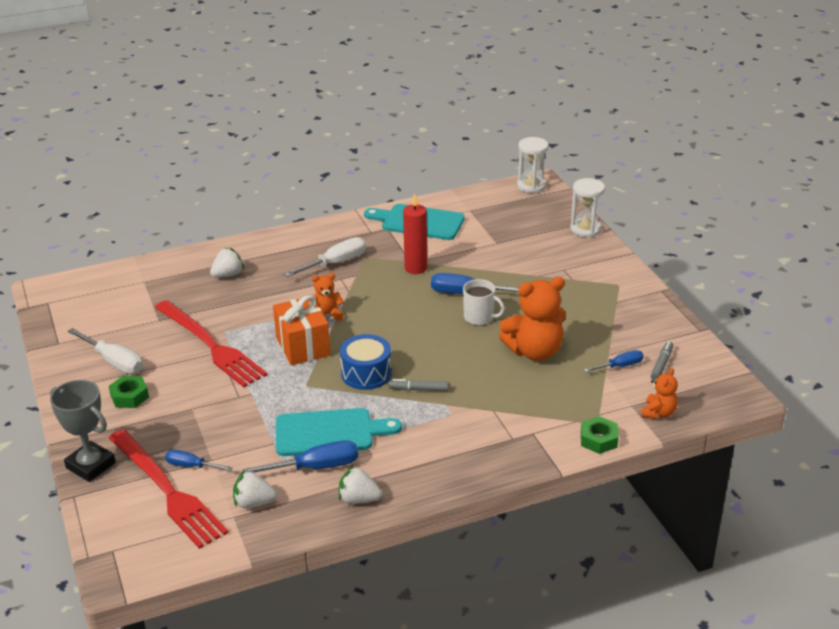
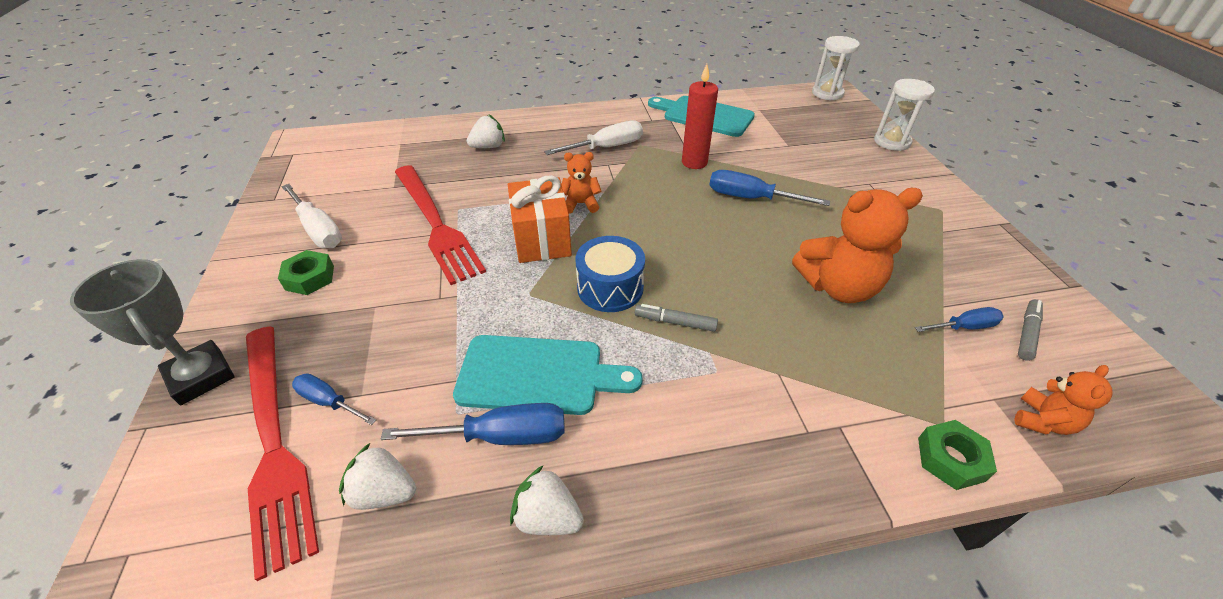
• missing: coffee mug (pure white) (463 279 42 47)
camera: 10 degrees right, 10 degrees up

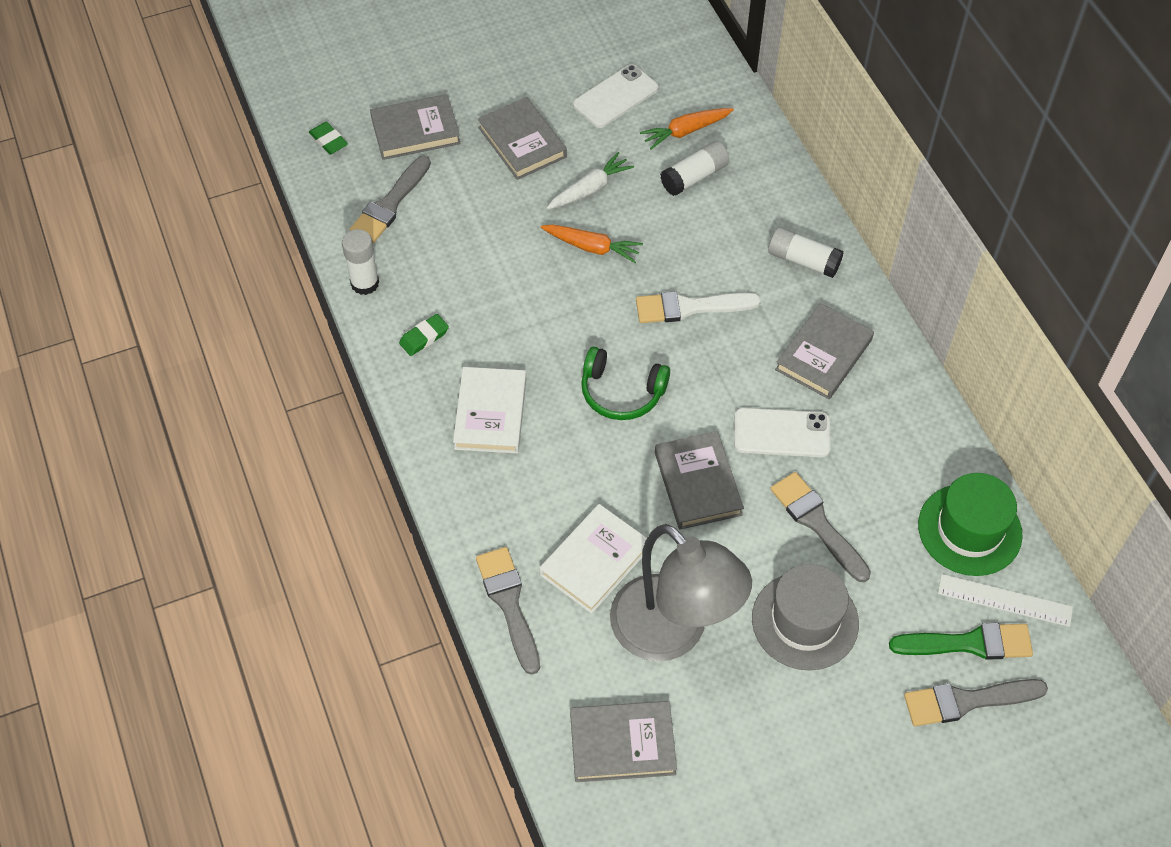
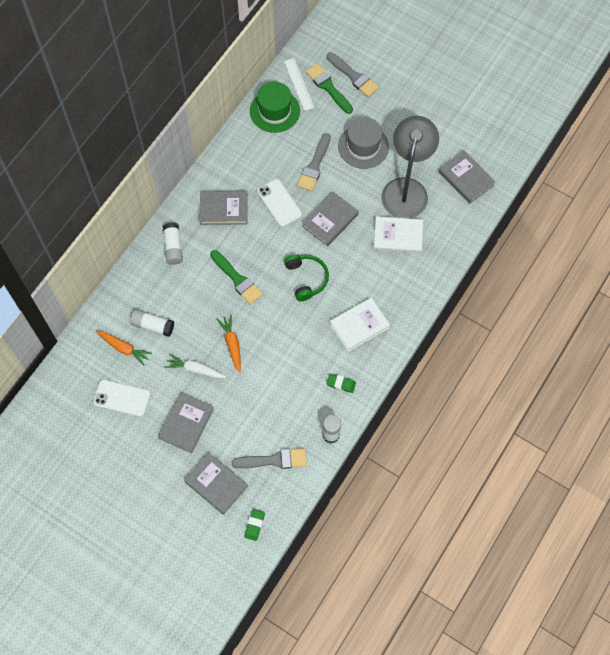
• missing: paint brush (ash-grey) (476 547 64 128)
• colour: paint brush (pure white) (636 291 125 32) to paint brush (green) (210 250 53 55)
camera: 125 degrees left, 10 degrees up

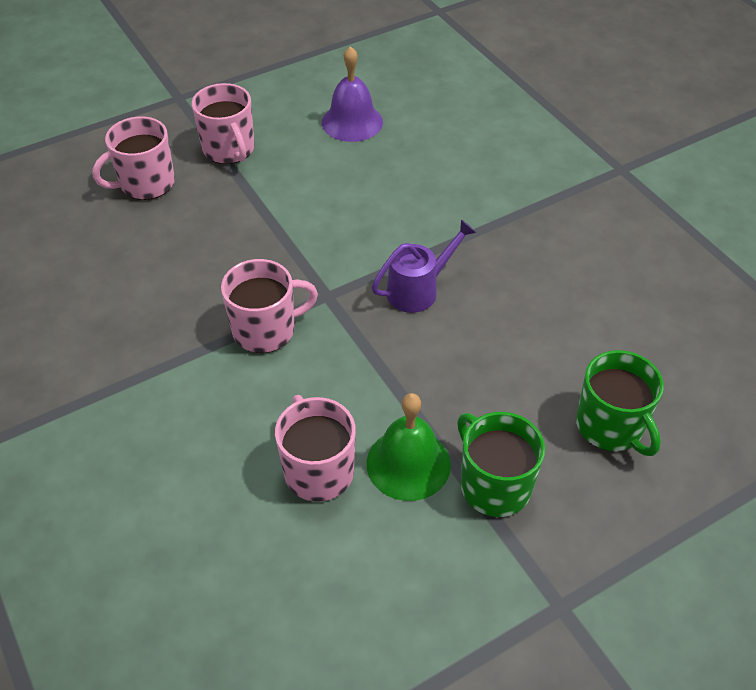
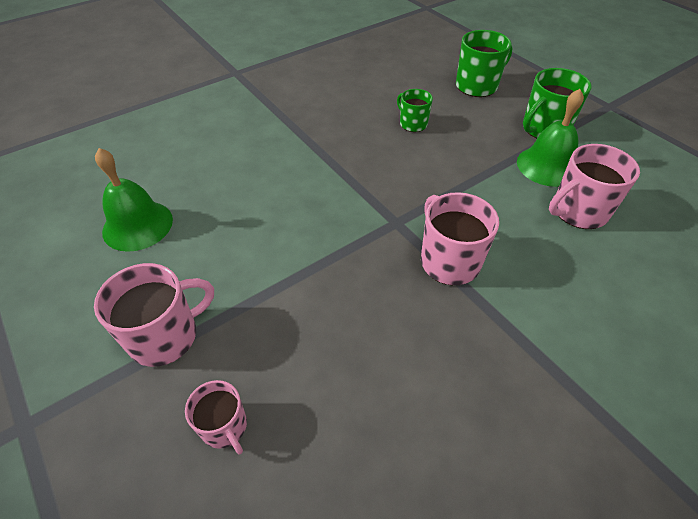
• size: coffee mug (rose-pink) (92 117 83 83) = (185 380 62 74) x0.61
• colour: hand bell (violet) (322 46 61 96) to hand bell (green) (95 148 78 104)
• missing: watering can (violet) (372 219 104 94)
• appeared: coffee mug (green) (397 89 36 43)
camera: 95 degrees left, 0 degrees up

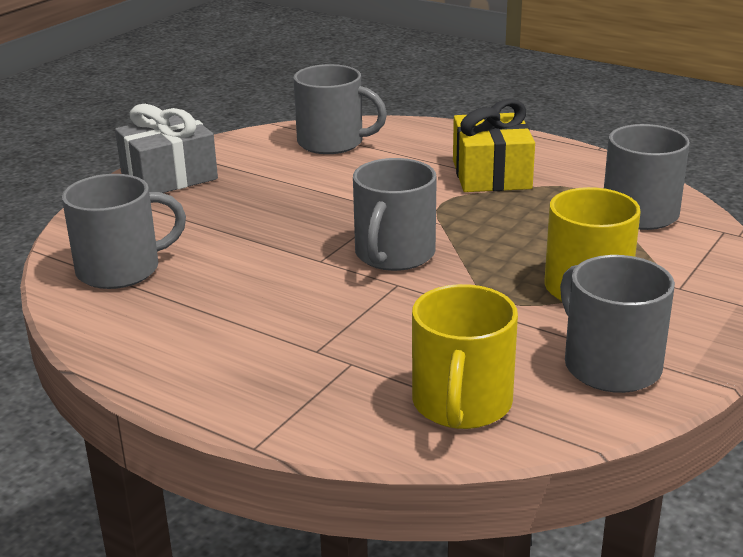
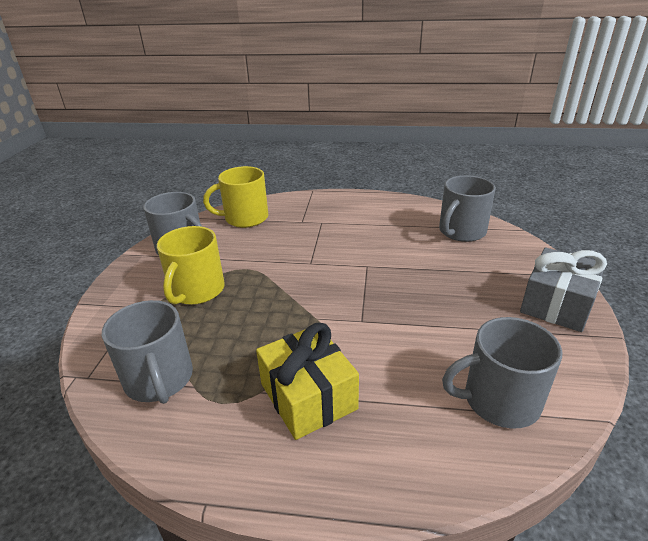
• missing: coffee mug (ash-grey) (353 158 84 113)
• spun: coffee mug (golden) (412 284 106 145) = (203 166 65 62) 90 degrees counterclockwise
camera: 155 degrees right, 5 degrees up

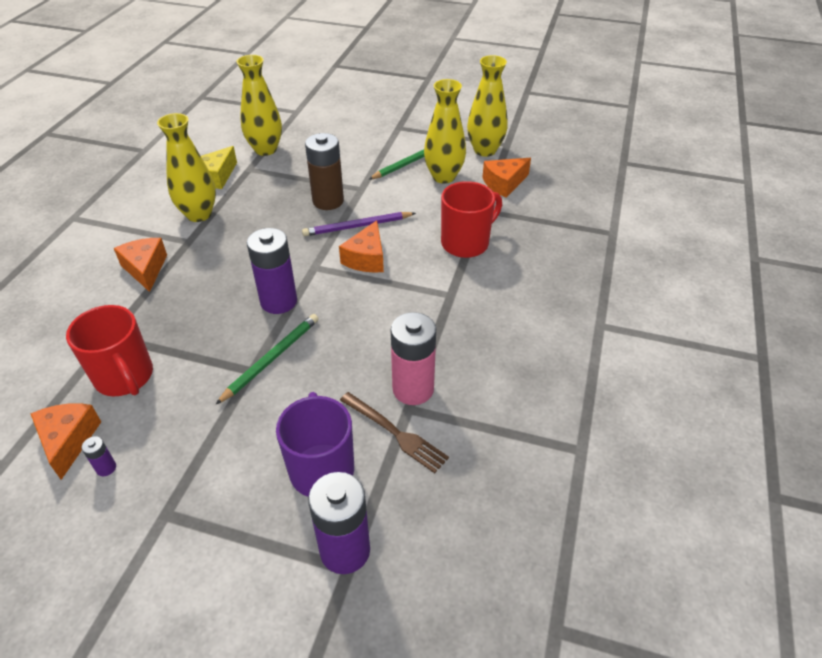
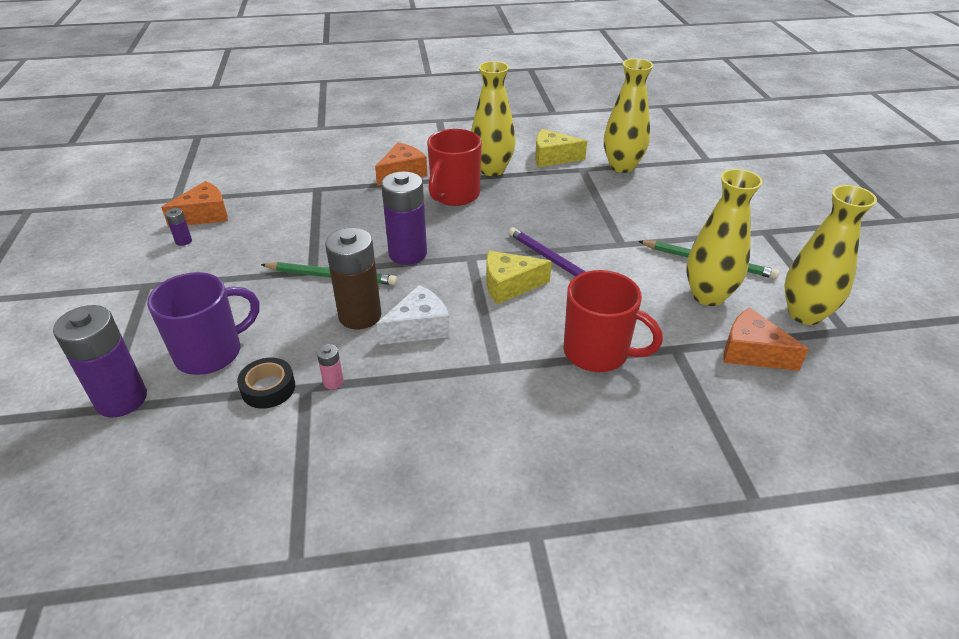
• relocated: coffee mug (red) (66 305 87 91) to (427 129 55 77)
• relocated: battery (brown) (305 133 39 77) to (325 228 56 101)
• colour: piece of cheese (orange) (339 220 45 53) to piece of cheese (golden) (486 250 66 54)
• exchanged: table fork (brown) (340 392 109 81) to sticky tape (ebony) (237 358 58 51)
• size: battery (rose-pink) (391 312 45 93) = (317 344 27 45) x0.43
• appeared: piece of cheese (pure white) (377 285 73 60)
camera: 65 degrees right, 5 degrees down

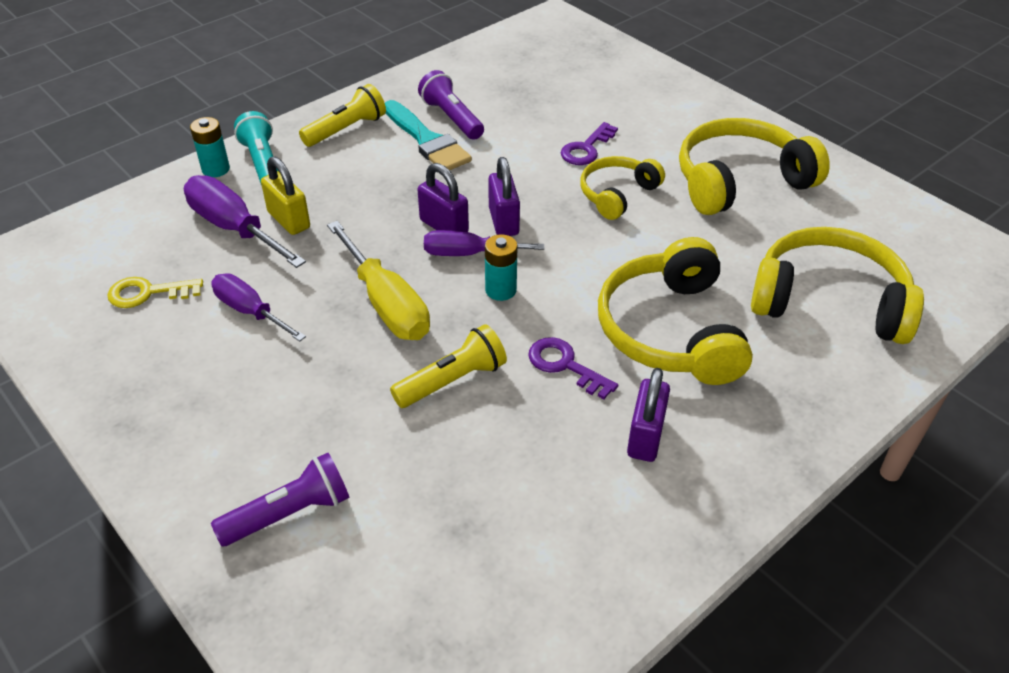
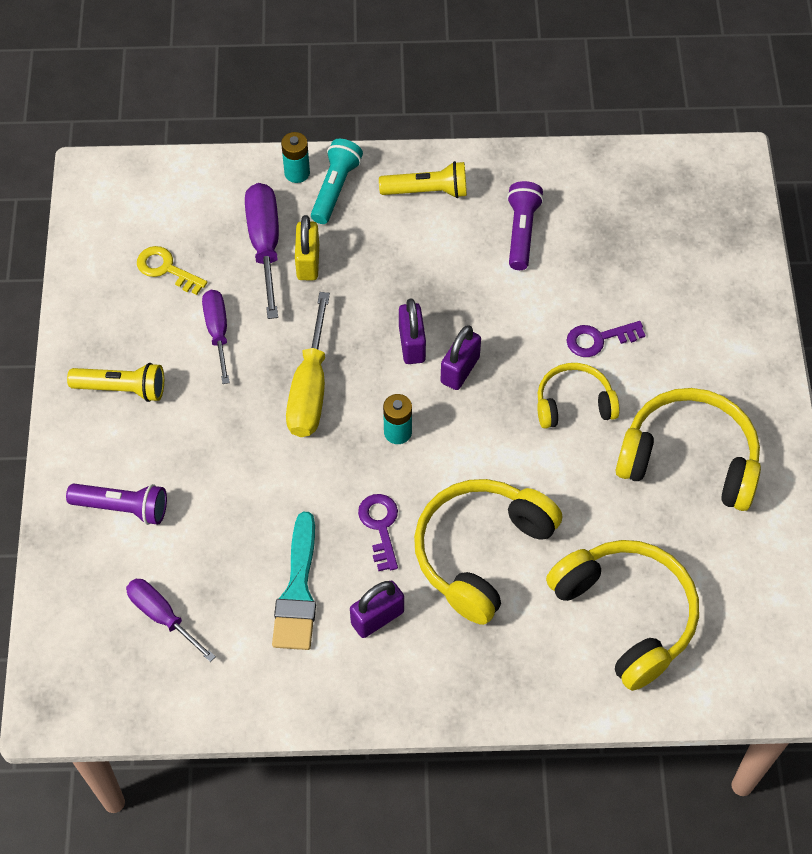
• relocated: paint brush (turquoise) (385 100 87 70) to (272 512 44 138)
• relocated: pocket torch (golden) (390 324 117 84) to (67 363 97 39)
• relocated: flat screwdriver (violet) (424 230 120 26) to (126 579 90 83)
camera: 40 degrees right, 15 degrees up

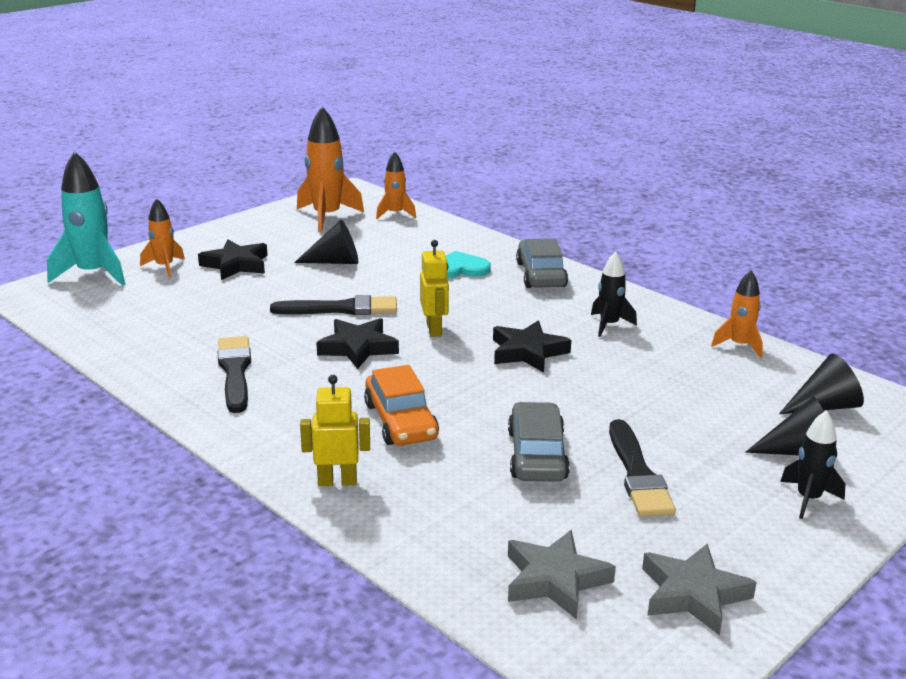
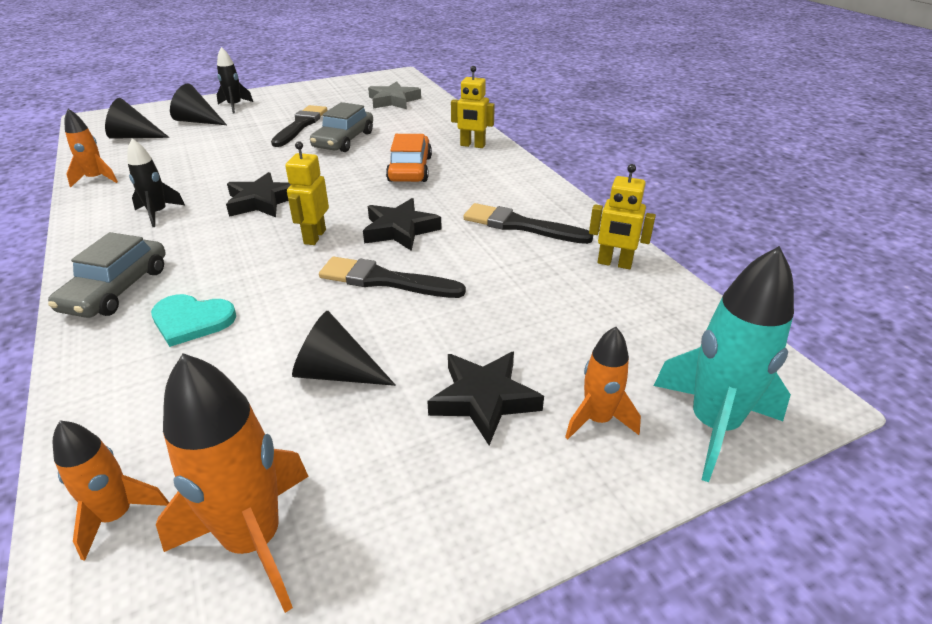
• spun: paint brush (ebony) (218 336 33 77) = (463 203 130 41) 105 degrees clockwise
• missing: star (ash-grey) (642 544 115 92)
• appeared: toy robot (golden) (589 164 67 105)
camera: 160 degrees left, 10 degrees up

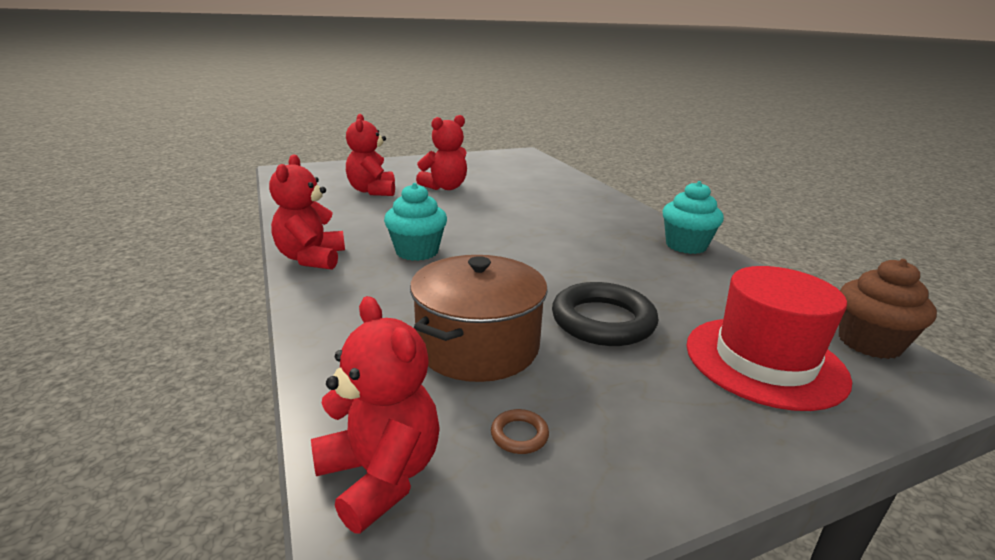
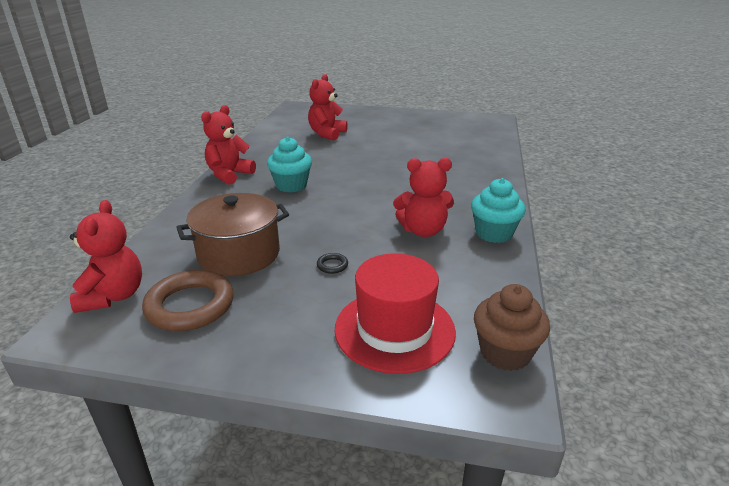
• relocated: teddy bear (red) (416 115 51 75) to (393 158 61 79)
• size: ring (brown) (491 409 58 45) = (142 270 92 61) x2.46
• size: ring (ebony) (552 282 106 64) = (317 253 31 21) x0.41
camera: 35 degrees right, 5 degrees up

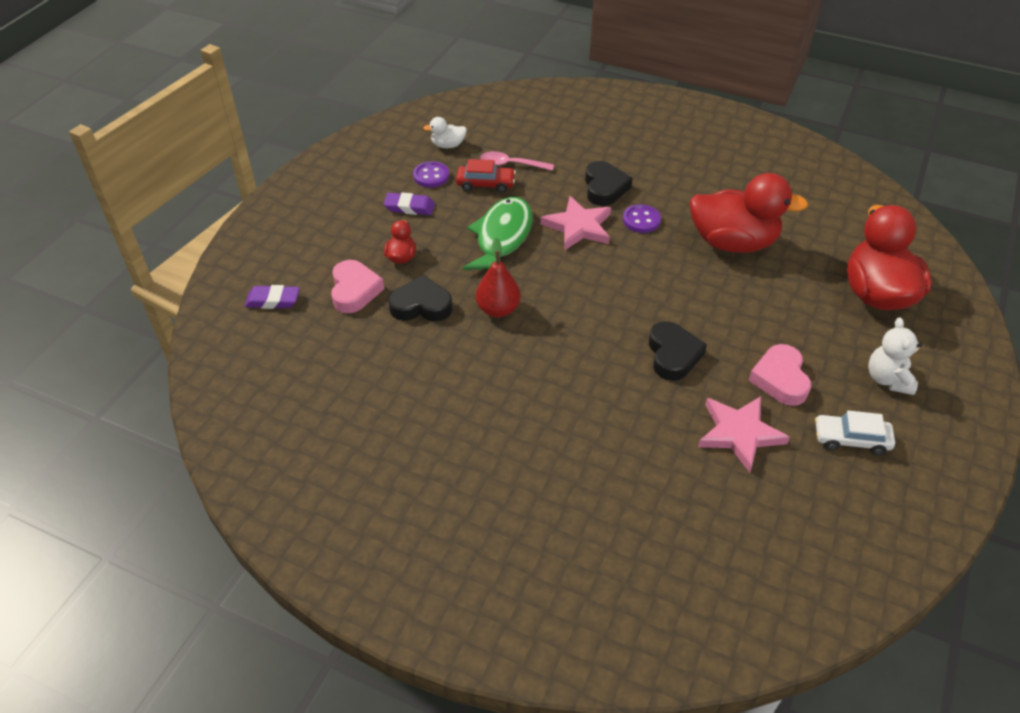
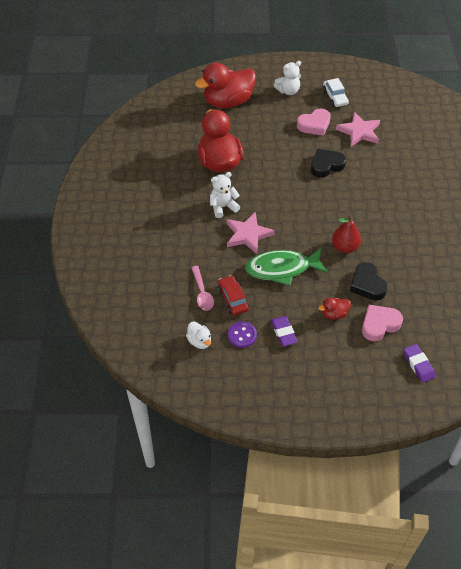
• missing: heart shape (ebony) (585 161 47 45)
• exchanged: sewing button (violet) (623 204 38 29) to teddy bear (pure white) (210 172 30 46)
camera: 115 degrees left, 5 degrees up

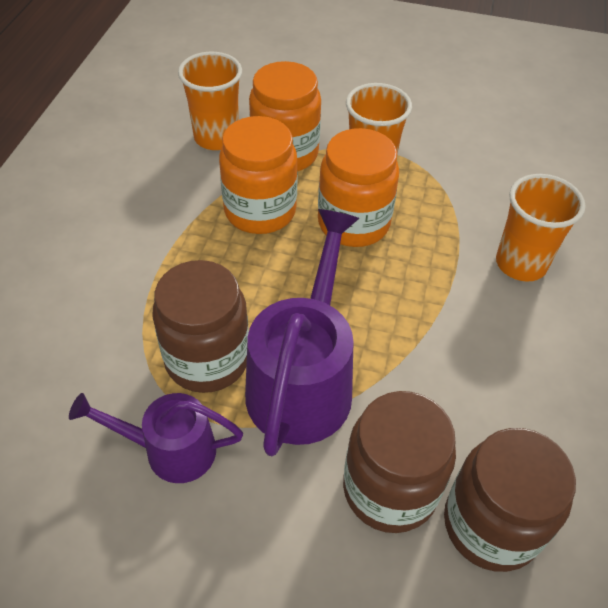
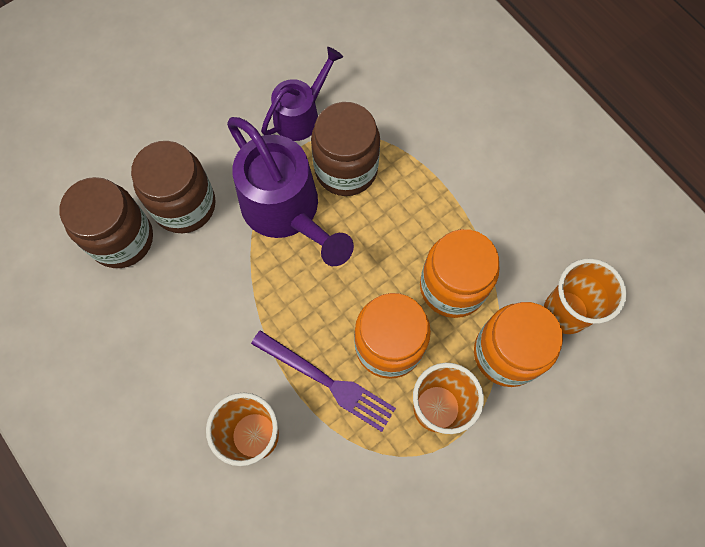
• appeared: table fork (violet) (251 330 145 102)
camera: 130 degrees right, 20 degrees up

